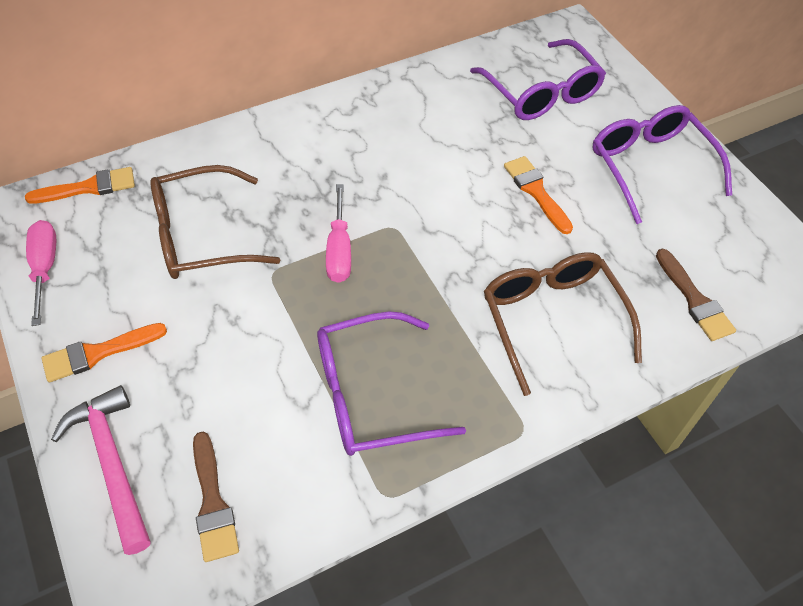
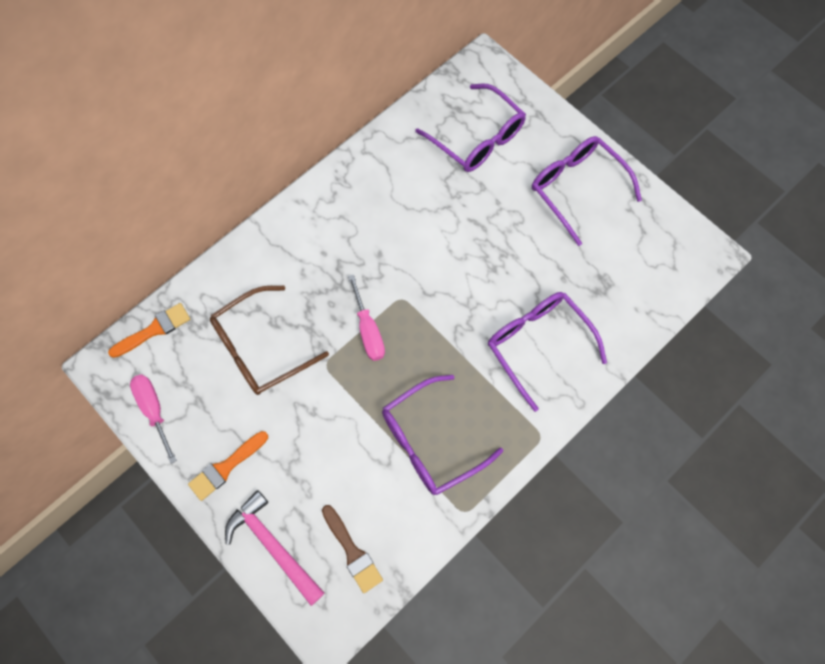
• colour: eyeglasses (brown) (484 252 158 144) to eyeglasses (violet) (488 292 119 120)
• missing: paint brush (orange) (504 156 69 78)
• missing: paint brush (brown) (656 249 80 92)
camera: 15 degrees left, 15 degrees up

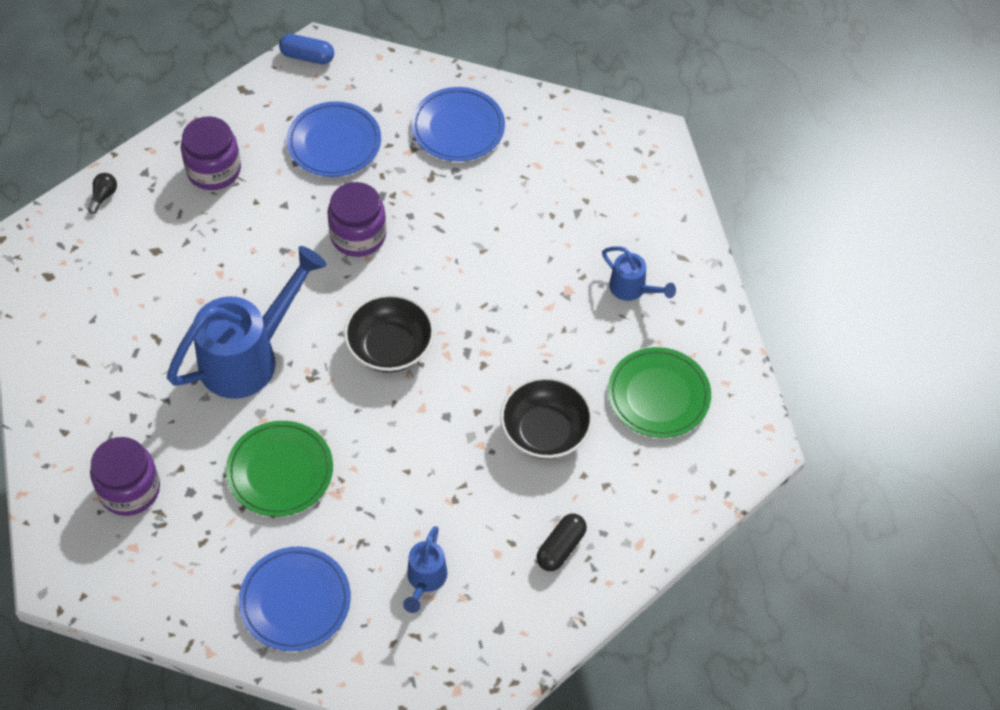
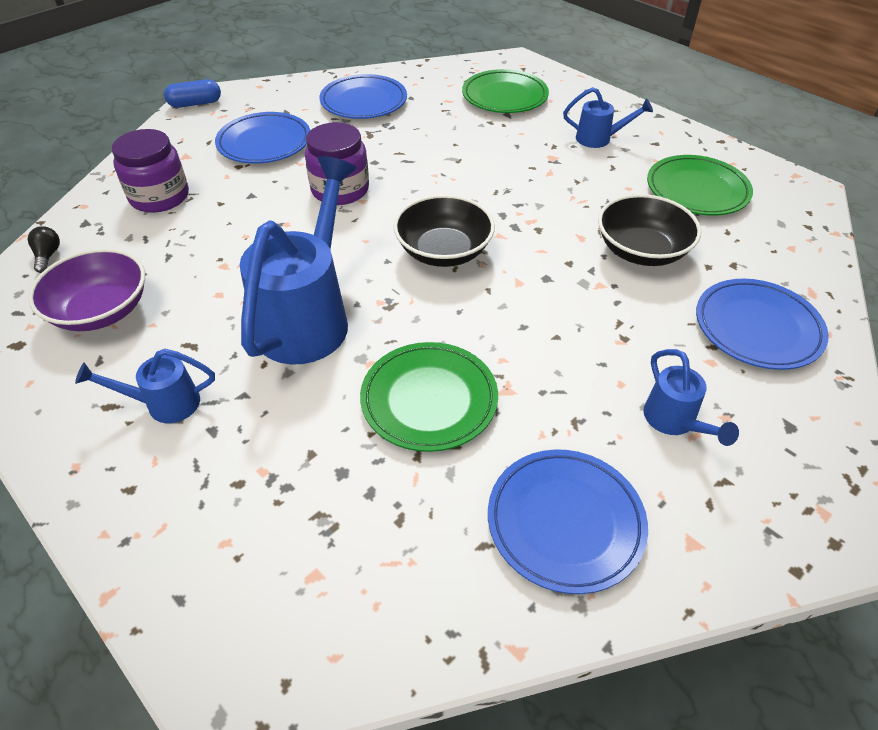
• missing: jam jar (violet) (90 437 70 79)
• exchanged: pill (ebony) (536 514 51 57) to flat dish (blue) (696 279 133 91)
• appeared: bowl (violet) (28 249 117 82)
• appeared: watering can (blue) (75 349 140 74)
• appeared: flat dish (green) (462 69 87 44)
camera: 30 degrees left, 10 degrees down

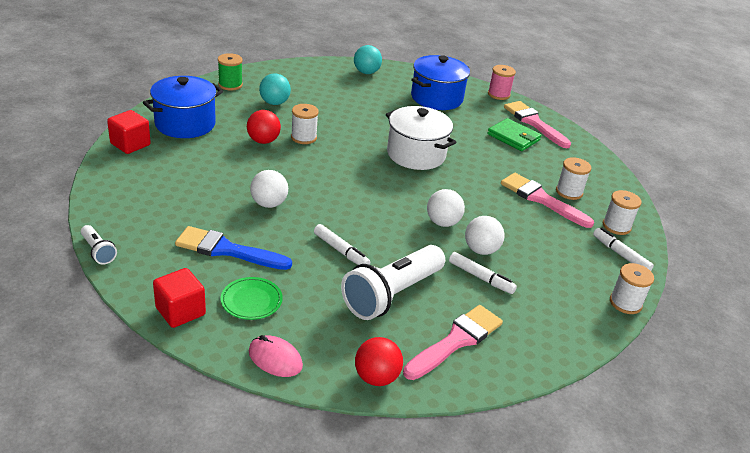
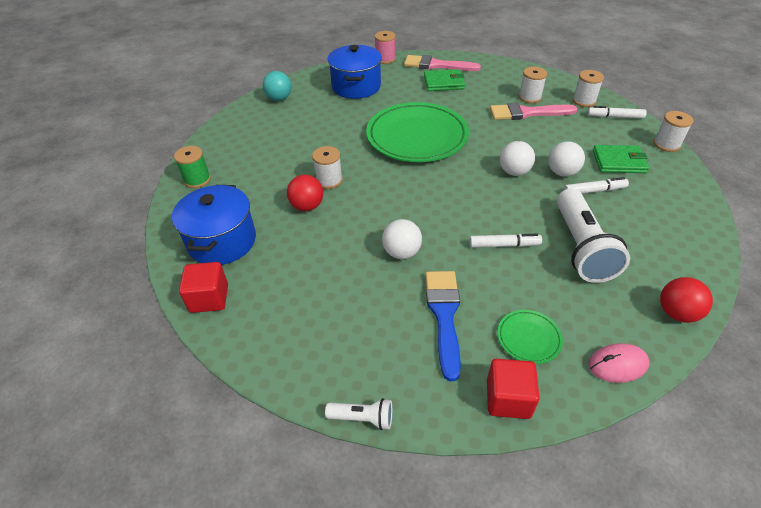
• spun: paint brush (blue) (175 226 117 44) = (425 271 36 110) 120 degrees clockwise
• missing: play ball (turquoise) (259 73 32 32)
• exchanged: stockpot (pure white) (386 106 70 64) to flat dish (green) (366 102 103 60)
• missing: paint brush (rose-pink) (403 305 100 75)
• appeared: card wallet (green) (593 145 56 28)
camera: 40 degrees left, 10 degrees up

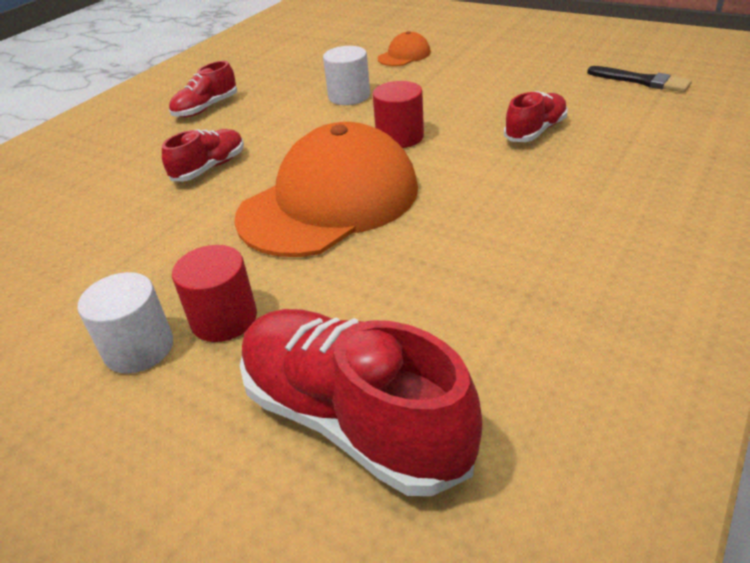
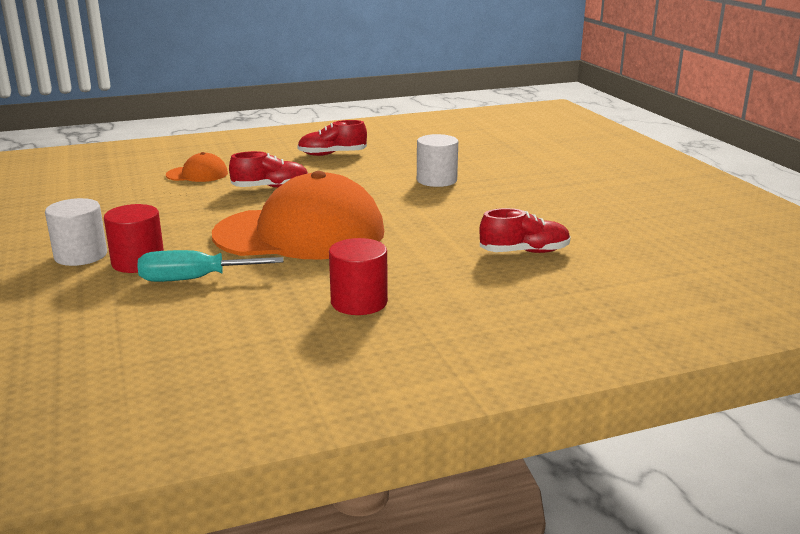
• missing: sneaker (red) (240 309 242 187)
• relocated: solid cylinder (red) (372 81 52 67) to (329 238 59 77)
• relocated: peaked cap (orange) (377 31 54 35) to (166 152 62 30)
• missing: paint brush (ebony) (587 66 105 26)
• appeared: flat screwdriver (turquoise) (137 250 146 32)
camera: 35 degrees right, 15 degrees down

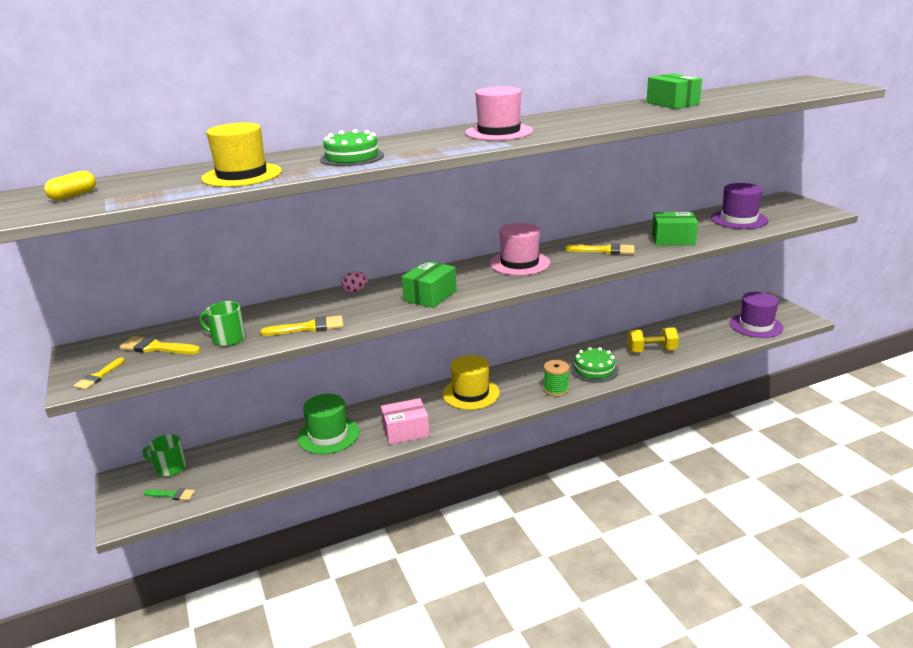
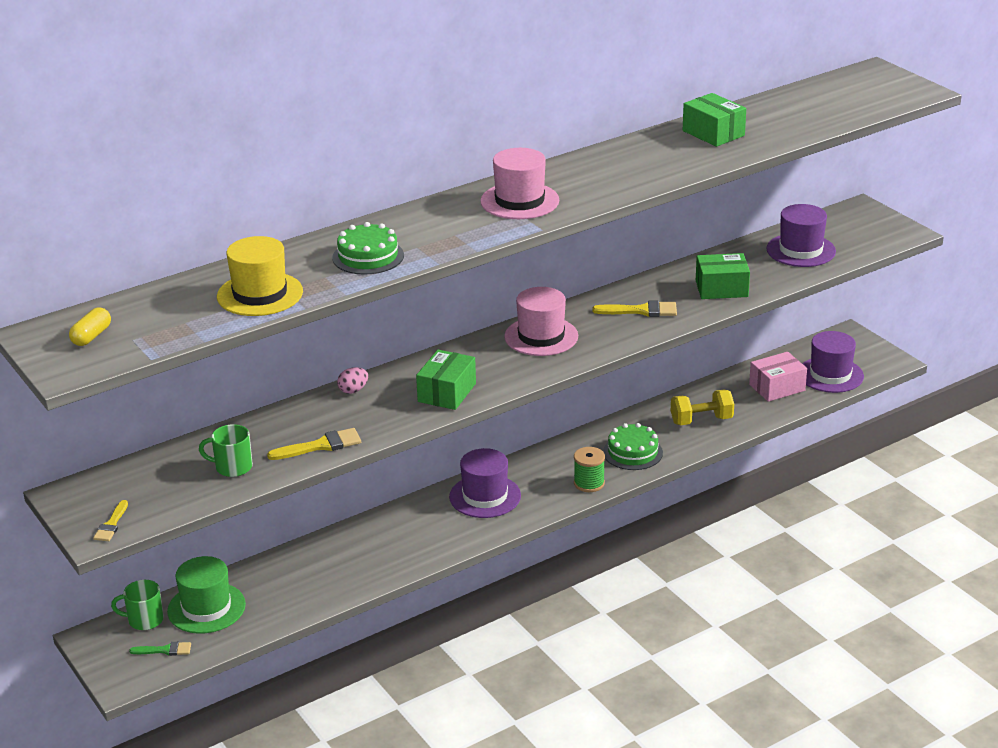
• missing: paint brush (golden) (119 336 82 18)
• relocated: top hat (green) (297 394 62 60) to (167 556 79 78)
• relocated: box (rose-pink) (381 398 49 47) to (749 352 58 50)
• colour: top hat (golden) (443 355 57 55) to top hat (violet) (449 448 72 70)
camera: 10 degrees left, 5 degrees up

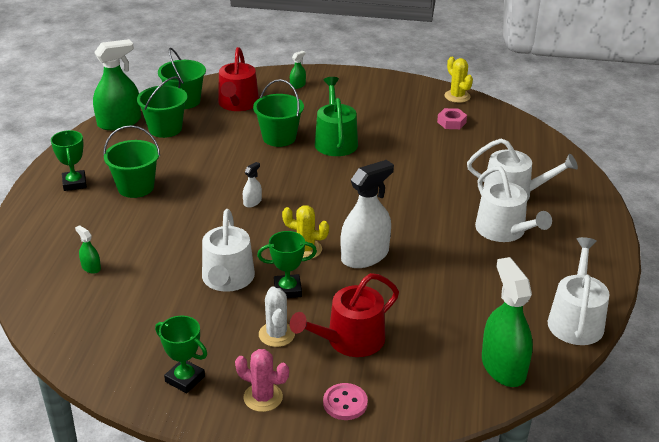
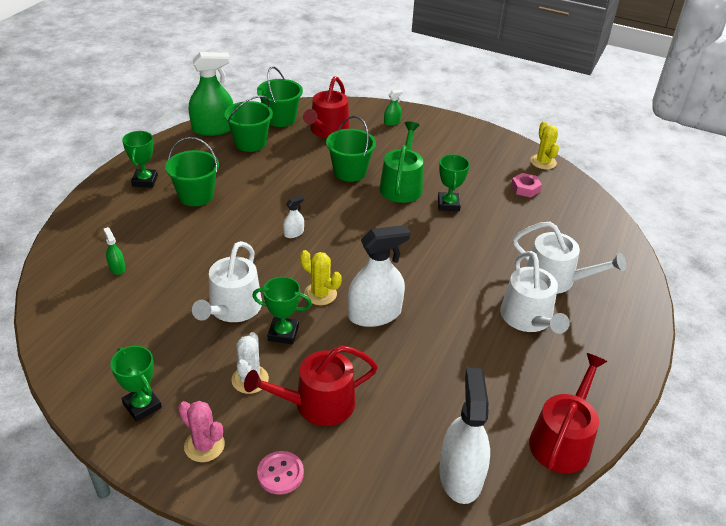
• colour: sprayer (green) (482 257 51 130) to sprayer (pure white) (439 368 51 136)
• colour: watering can (pure white) (548 237 61 108) to watering can (red) (529 353 78 120)
• appeared: award cup (green) (438 154 32 57)
camera: 15 degrees right, 5 degrees up

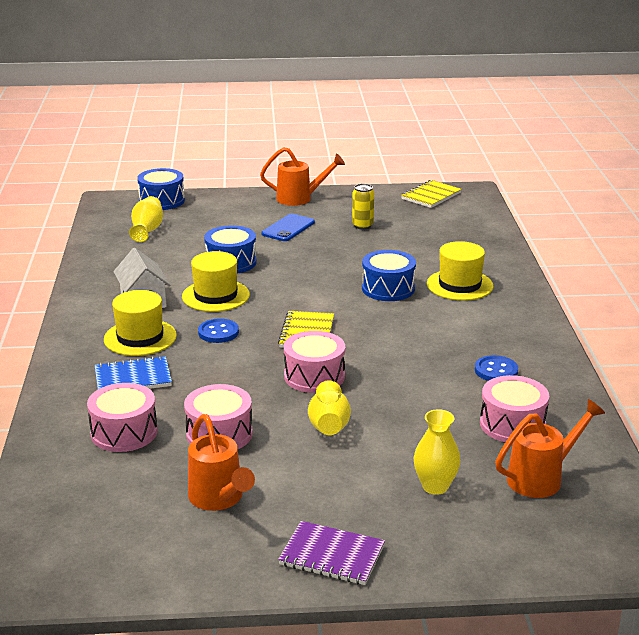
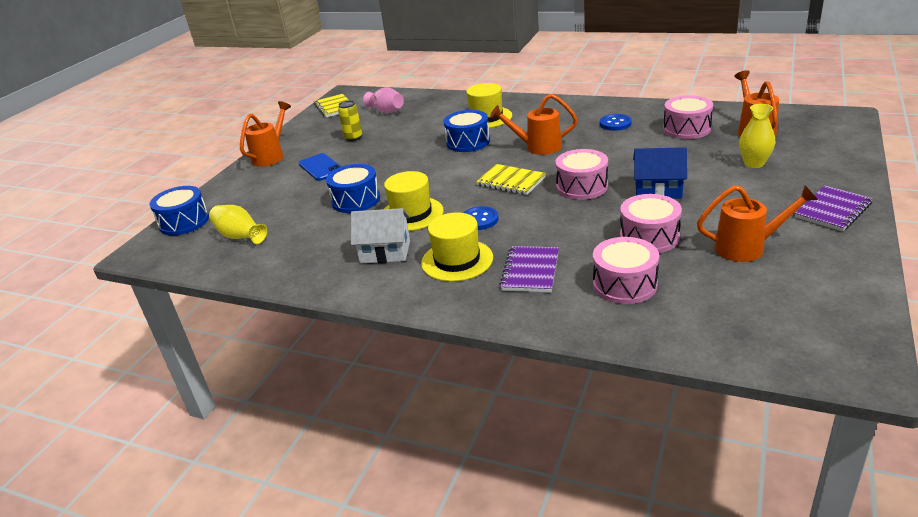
• colour: notepad (blue) (94 356 78 33) to notepad (violet) (499 246 60 46)
• exchanged: tall vase (golden) (308 380 43 55) to house (blue) (633 147 54 51)
• appeared: tall vase (rose-pink) (363 87 41 26)
• appeared: watering can (orange) (490 94 88 61)
camera: 60 degrees left, 5 degrees up

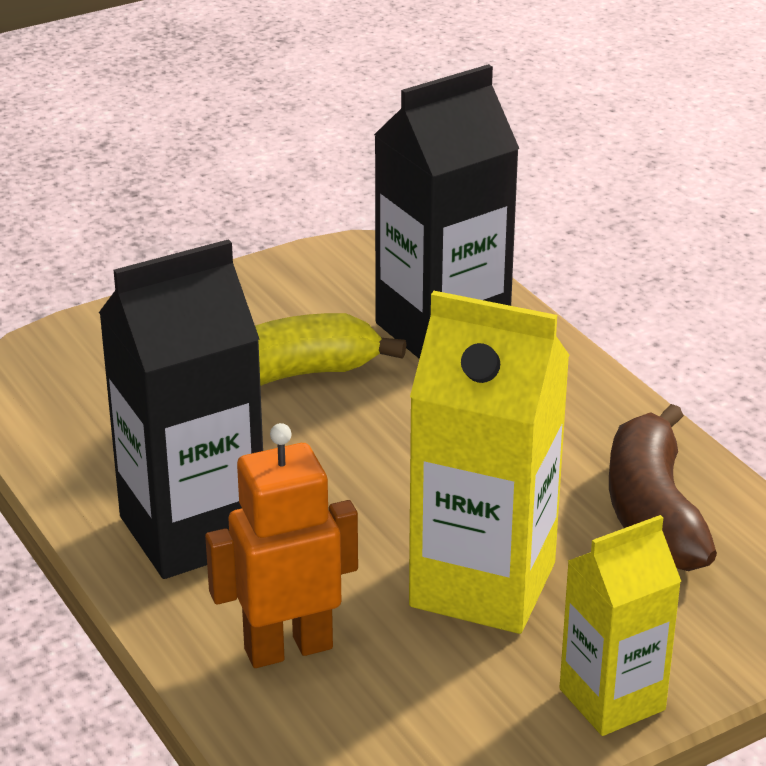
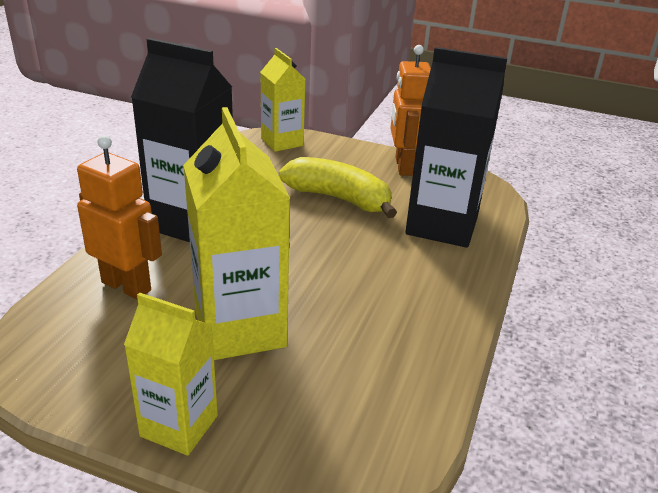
• missing: banana (brown) (609 404 108 167)
• appeared: milk carton (golden) (260 48 45 104)
• appeared: toy robot (orange) (391 45 40 131)
camera: 50 degrees right, 0 degrees up

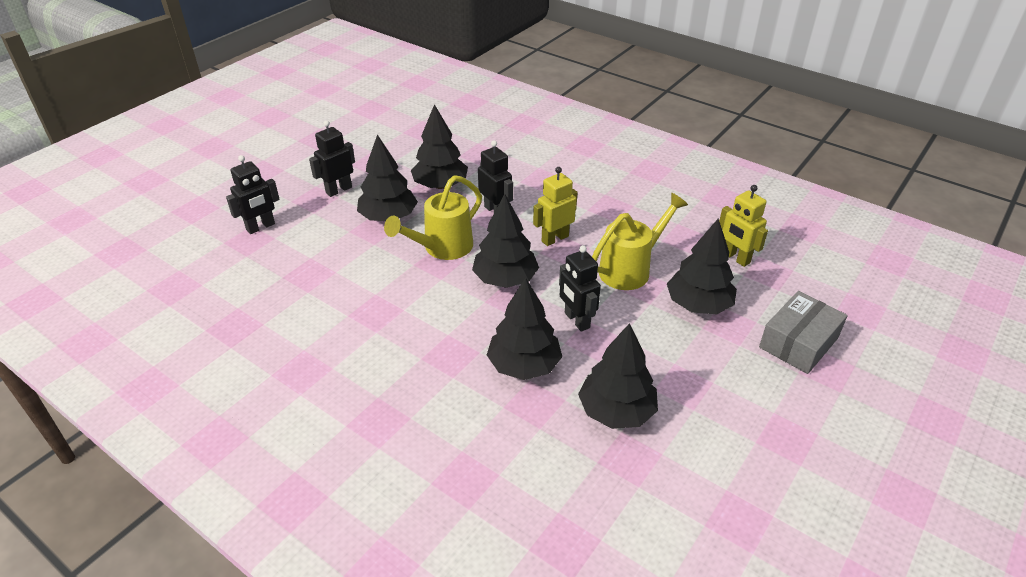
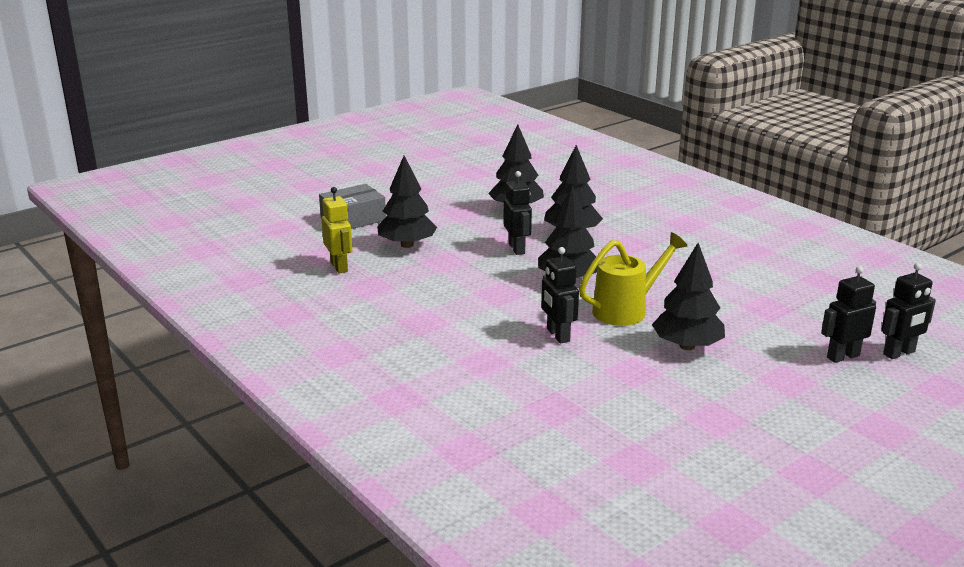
• relocated: toy robot (ebony) (309 120 46 77) to (882 263 54 96)
• missing: toy tree (ebony) (411 104 57 85)
• missing: toy robot (golden) (533 167 45 79)
• missing: watering can (golden) (592 193 96 97)
camera: 165 degrees left, 15 degrees down

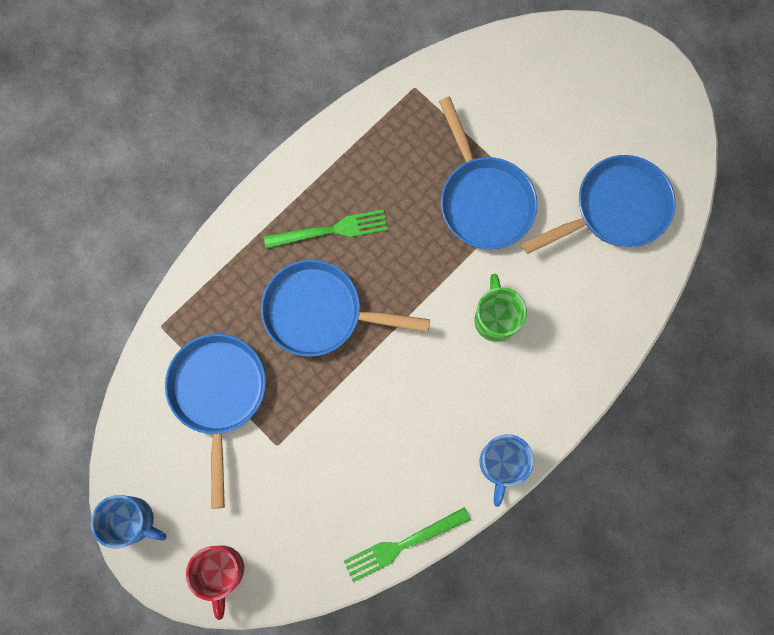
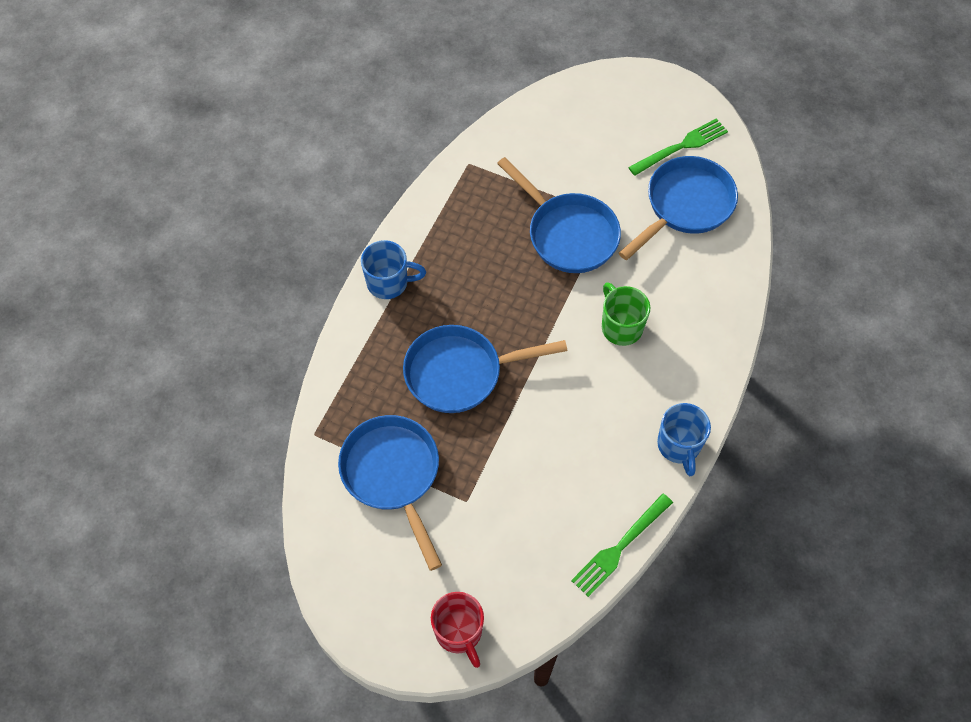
• relocated: coffee mug (blue) (91 495 76 54) to (361 240 65 59)
• relocated: table fork (green) (264 210 124 39) to (628 118 100 58)
camera: 20 degrees left, 15 degrees down

